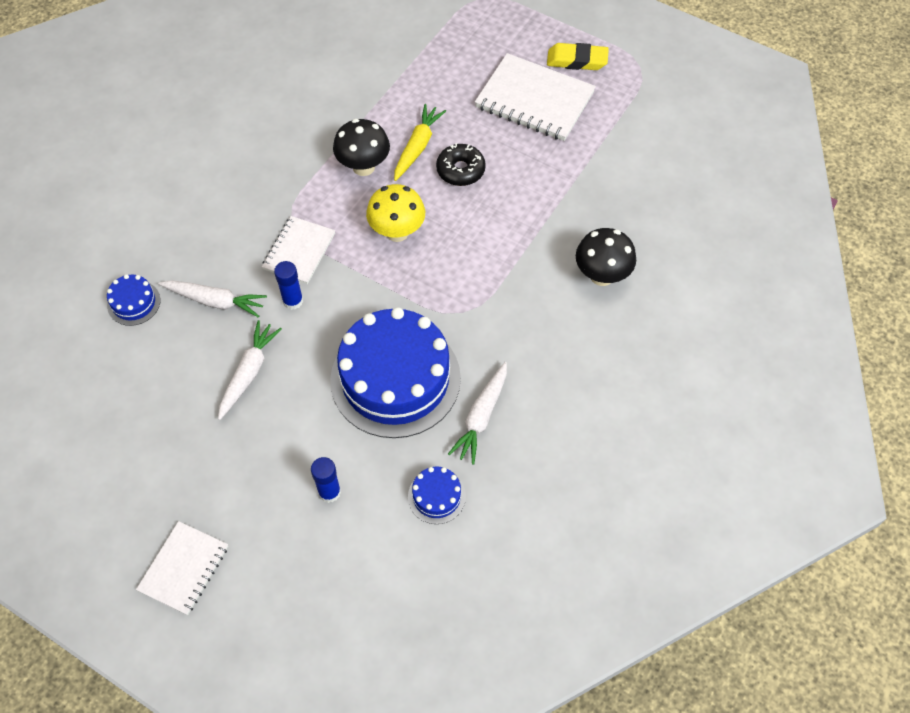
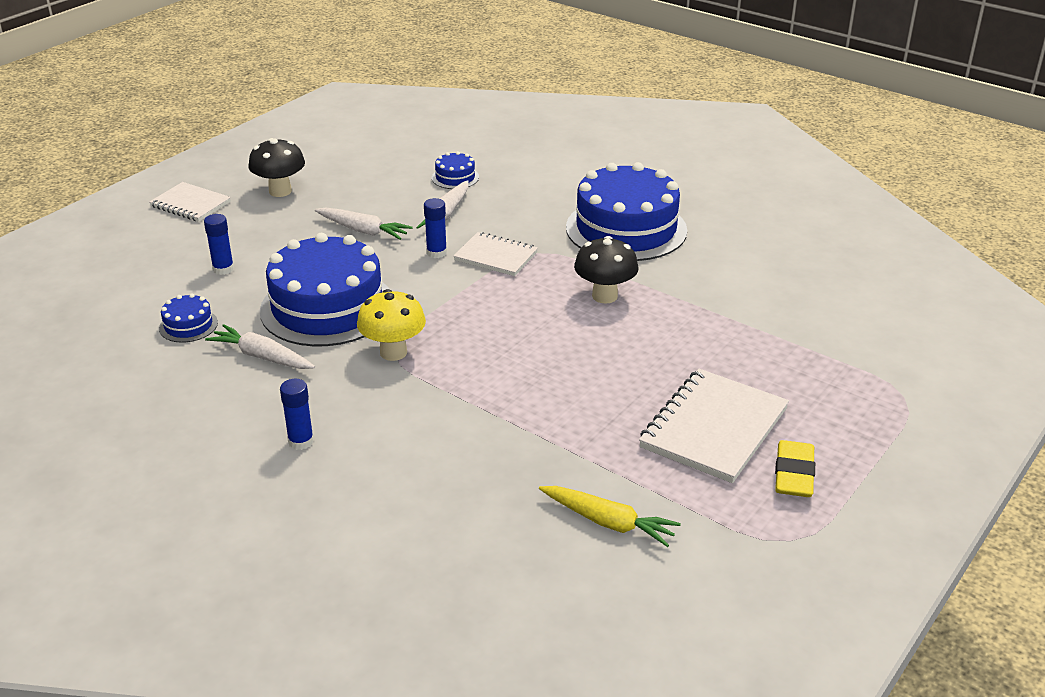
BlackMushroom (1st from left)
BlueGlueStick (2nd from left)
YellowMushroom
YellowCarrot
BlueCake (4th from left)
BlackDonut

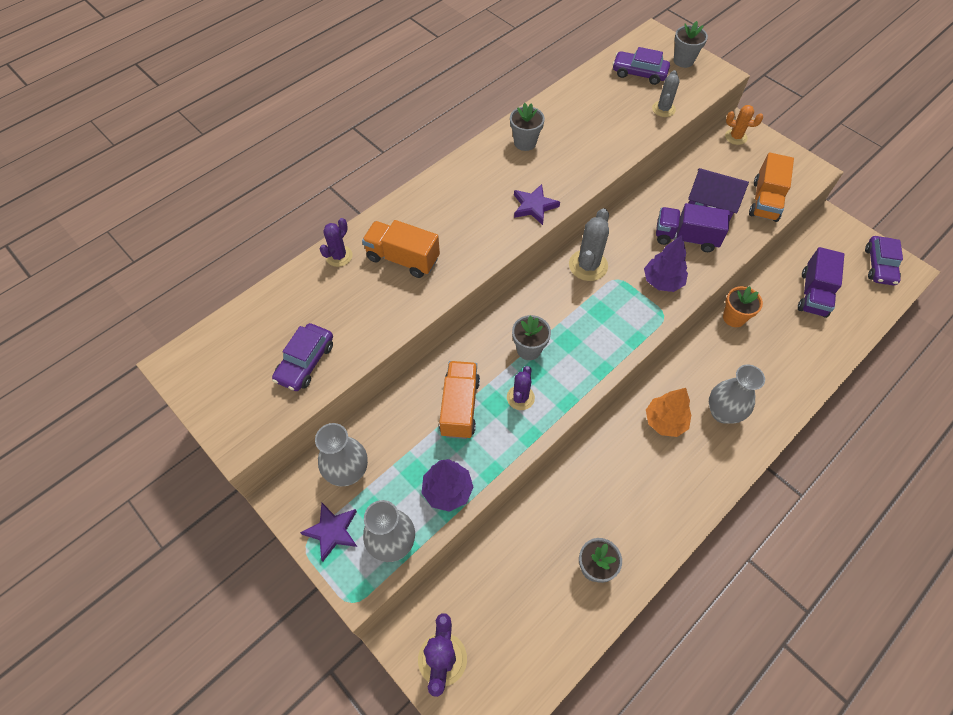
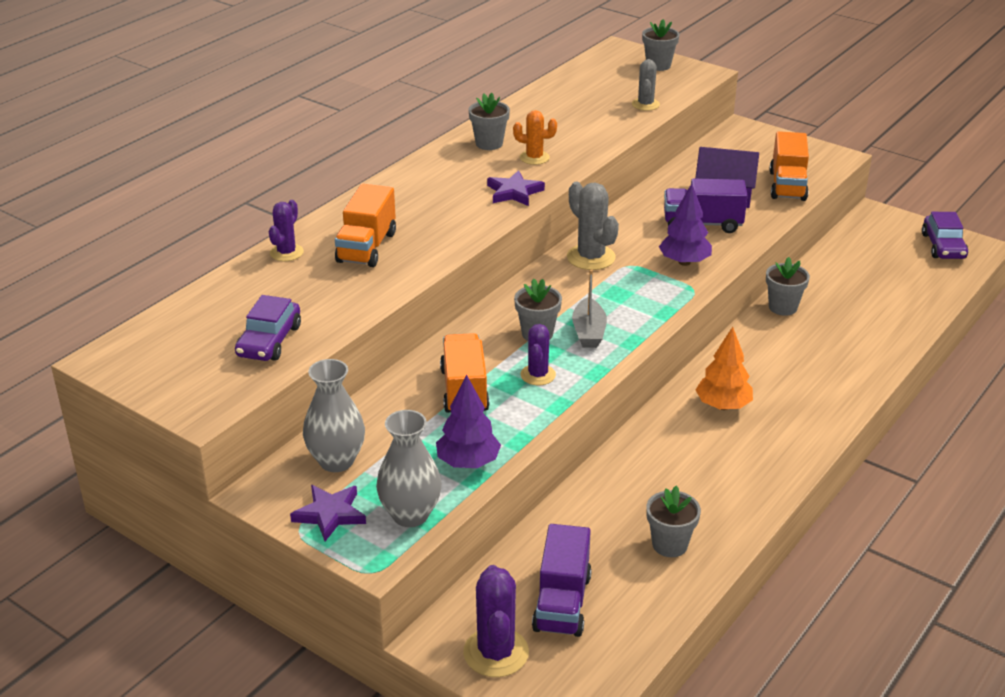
OrangeTruck (1st from left)
OrangeCactus
PurpleTruck (1st from left)
GreyCactus (1st from left)
GreyBoat
GreyFlowerPot (5th from left)
PurpleCar (2nd from left in the first image)
GreyVase (3rd from left in the first image)

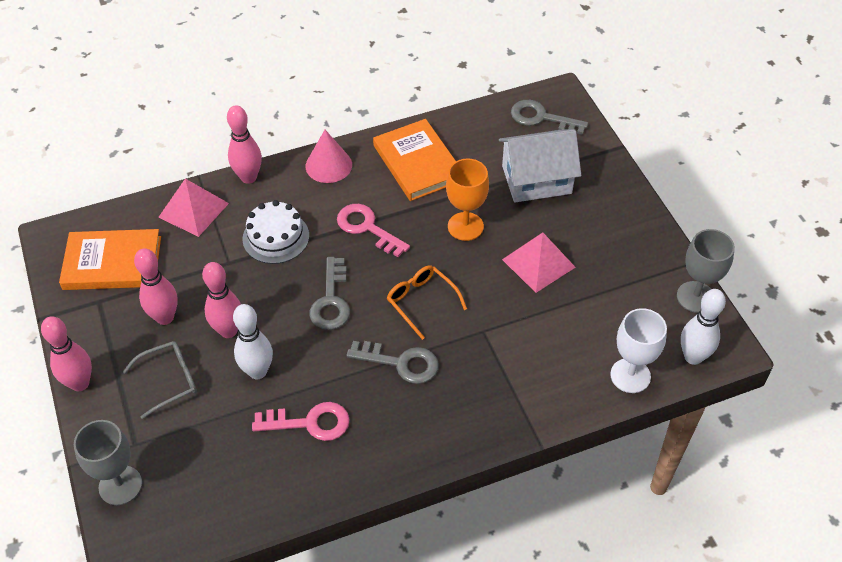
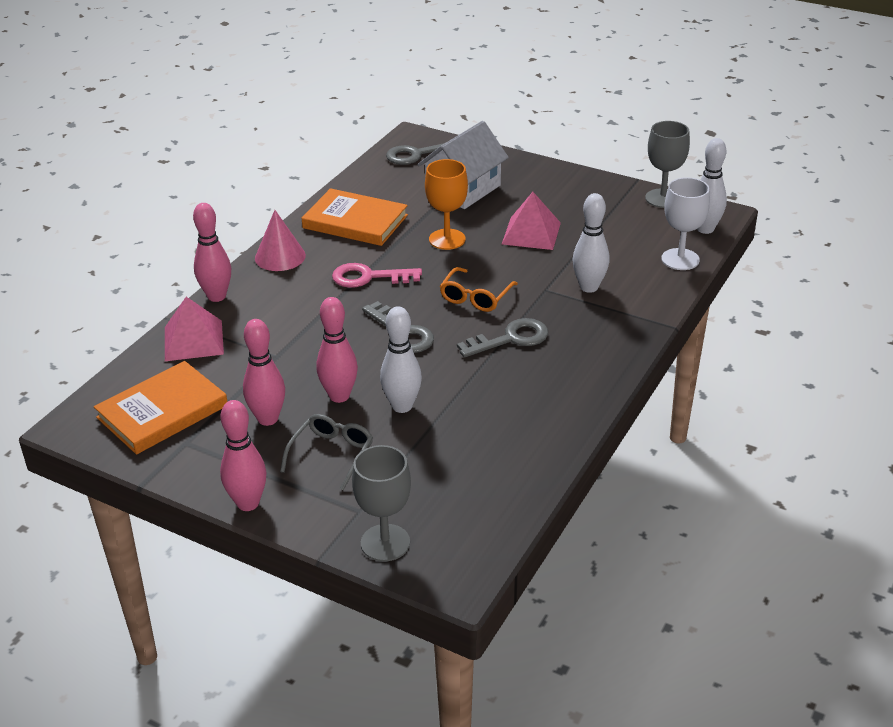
OrangeGlasses
WhiteBowlingPin (2nd from left)
WhiteCake
PinkKey (1st from left in the first image)

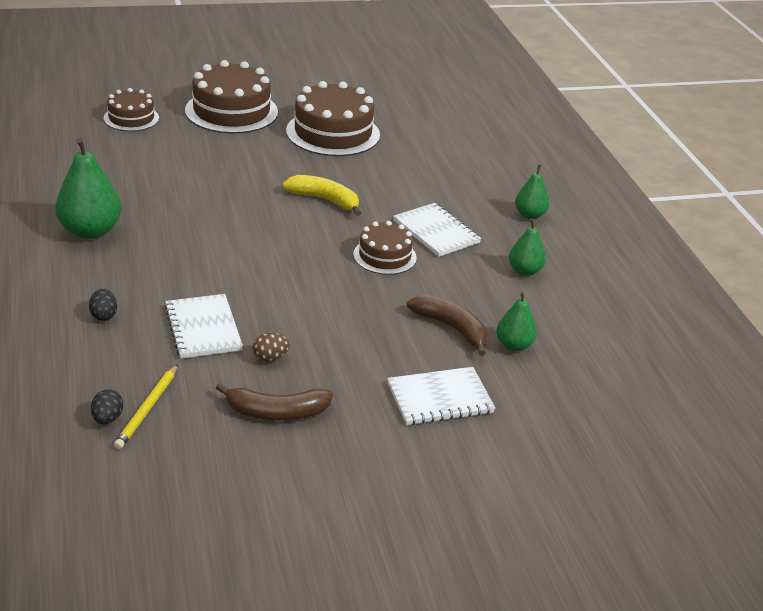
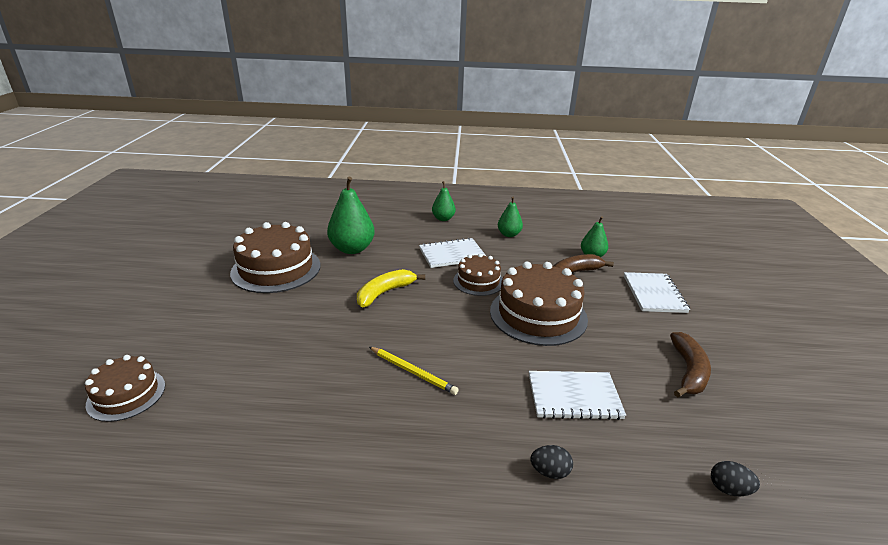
GreenPear (1st from left)
YellowPencil
BrownCake (4th from left)
BrownEgg

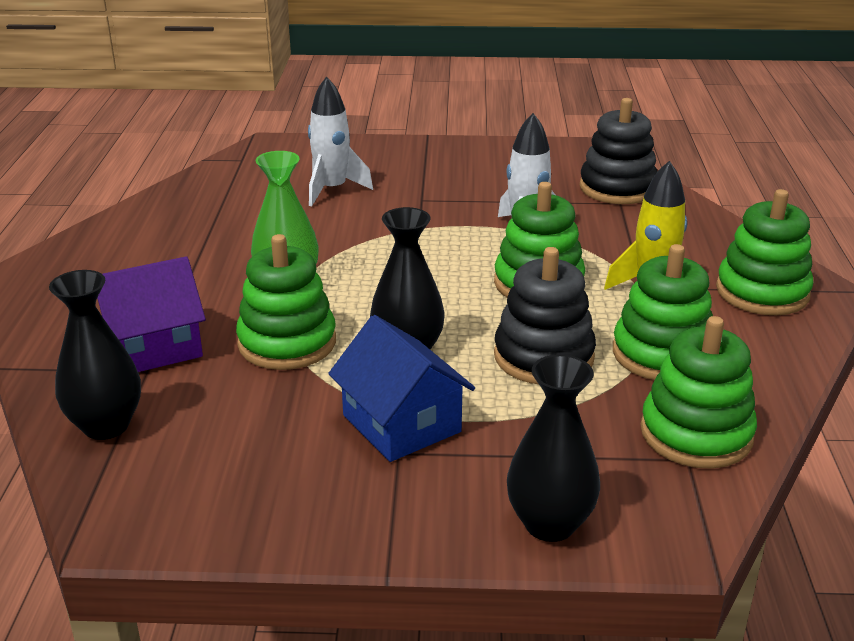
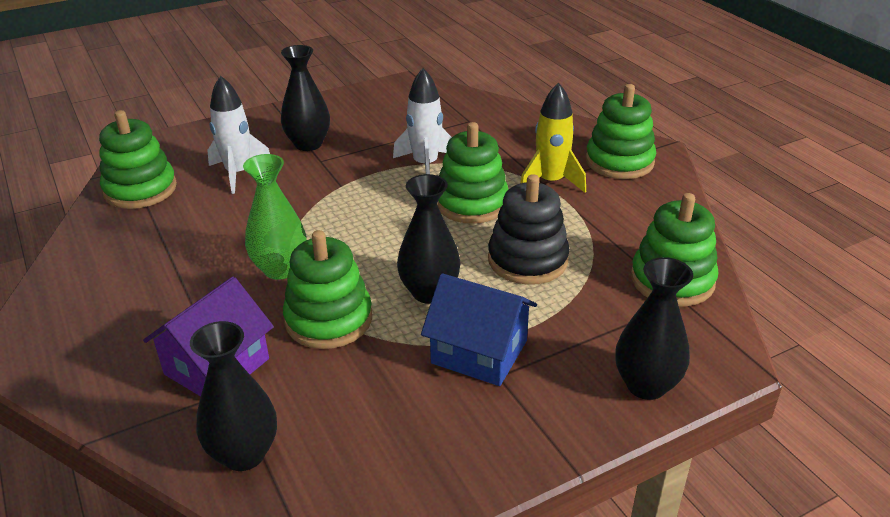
GreenStackingToy (1st from left)
BlackVase (2nd from left)
BlackStackingToy (2nd from left in the first image)

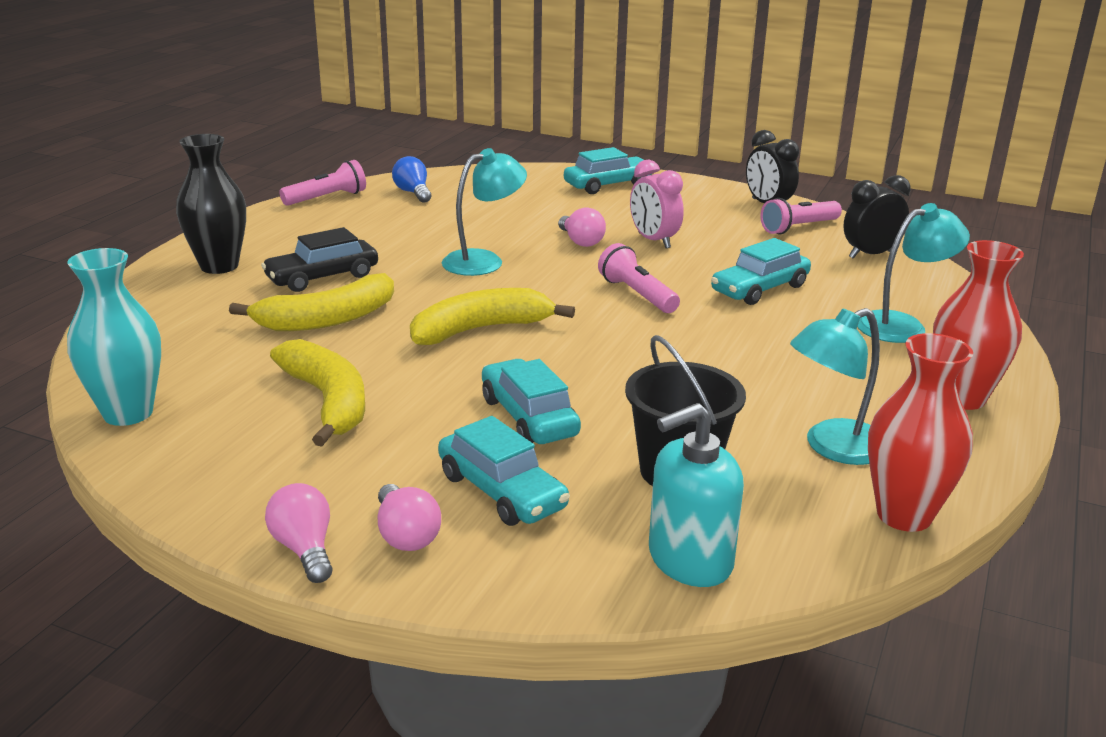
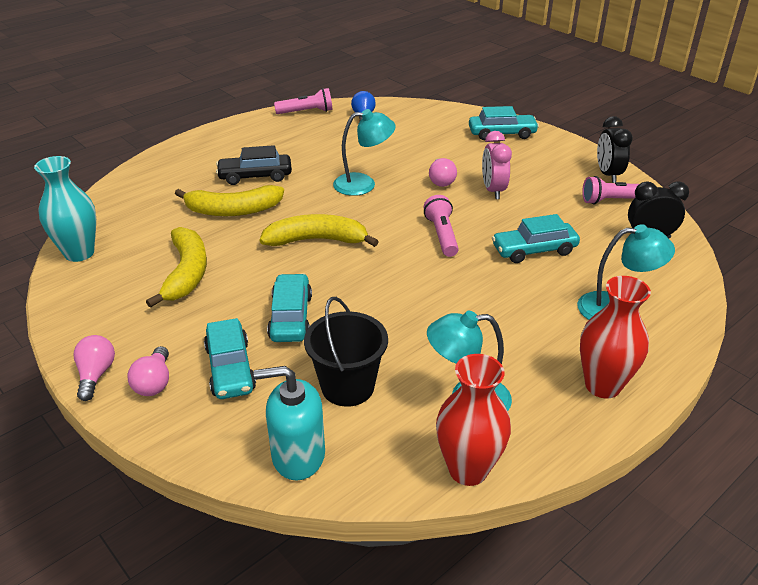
BlackVase

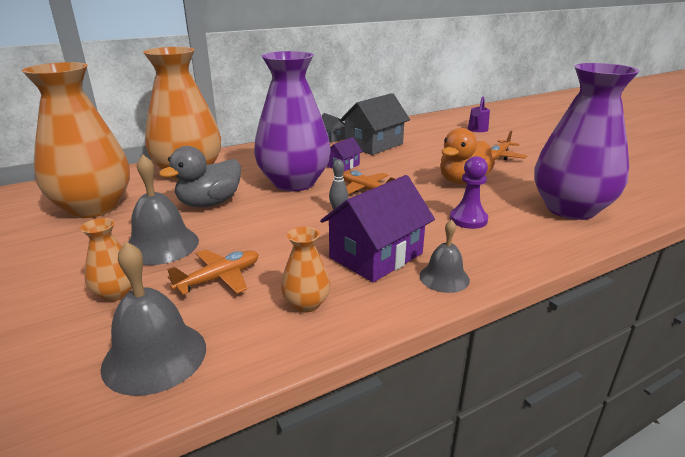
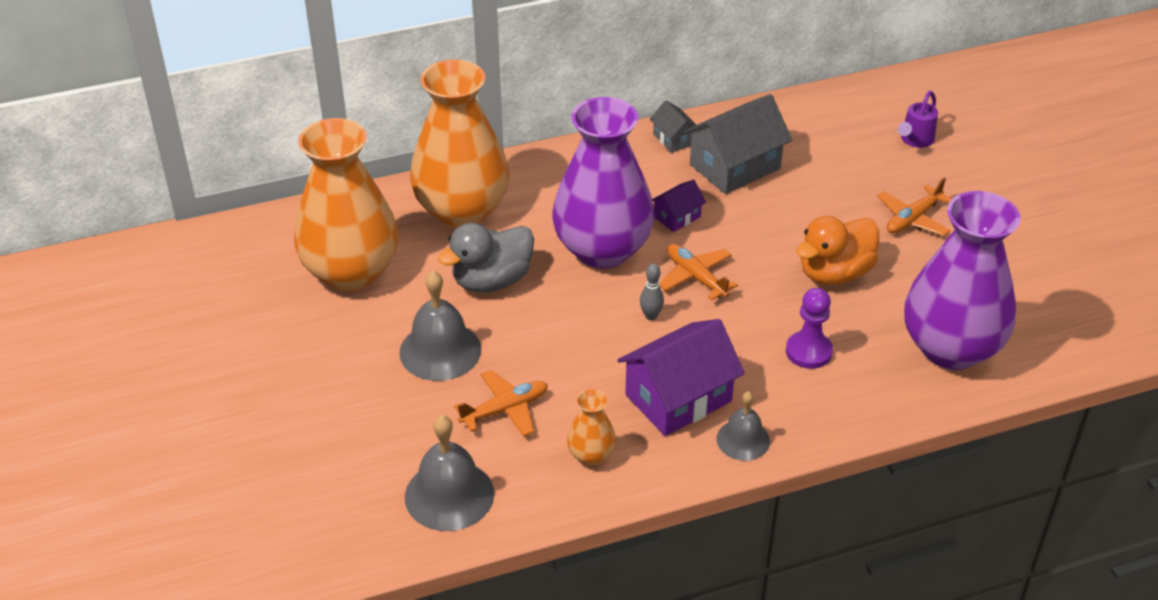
OrangeVase (2nd from left in the first image)

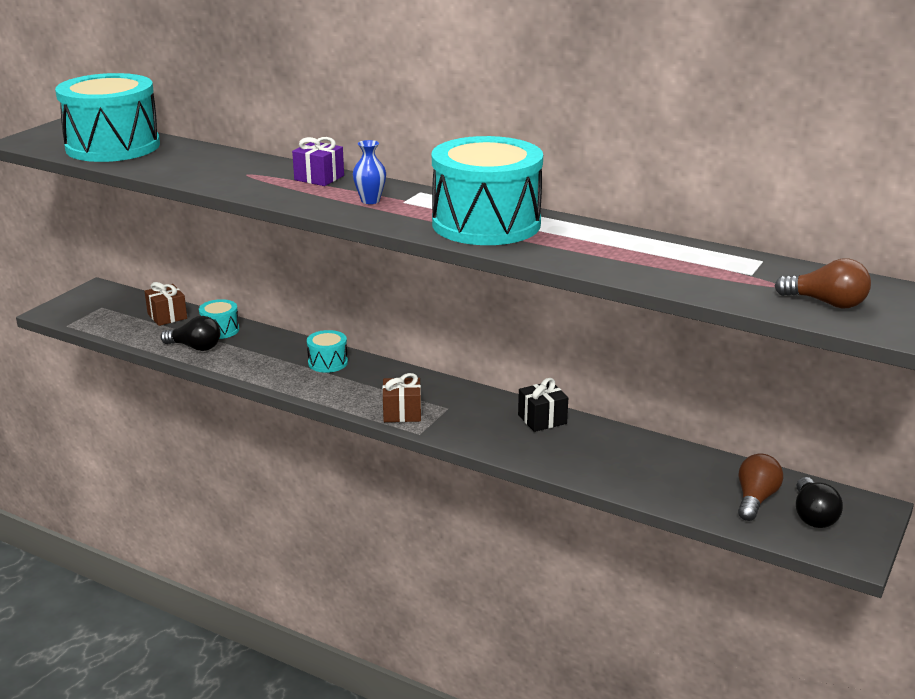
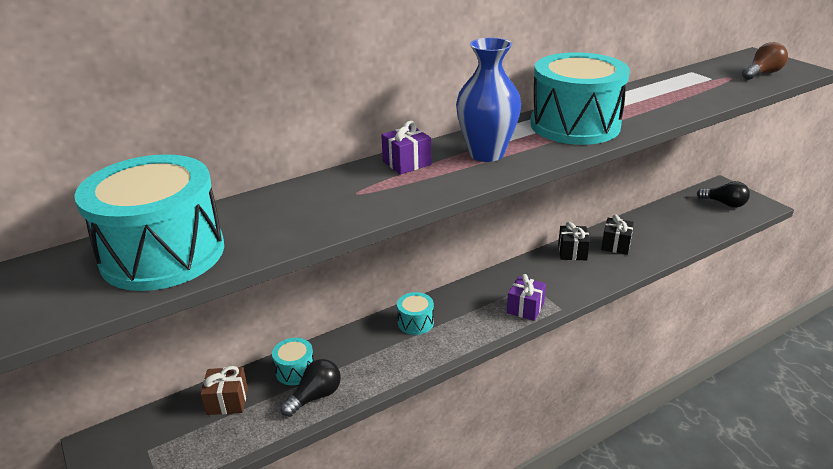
BlueVase
PurpleGift (2nd from left)
BlackGift (2nd from left)
BrownLightBulb (1st from left in the first image)

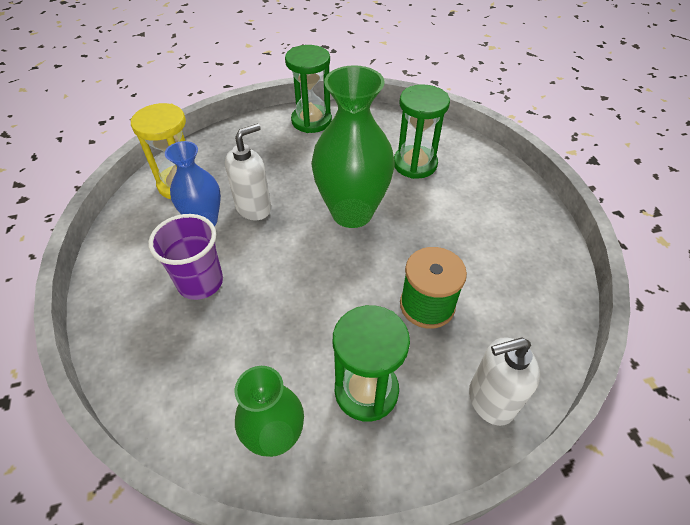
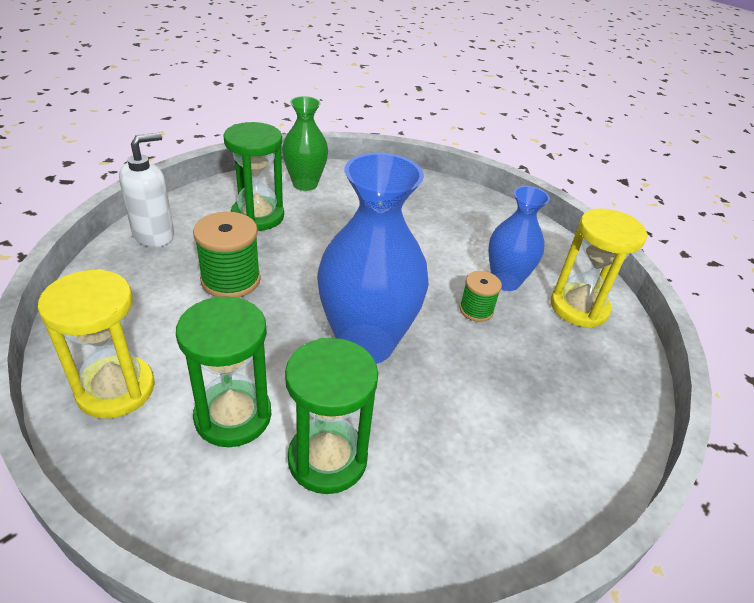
YellowHourglass (1st from left)
GreenHourglass (1st from left)
BlueVase (1st from left)
GreenSpool (2nd from left)
PurpleCup

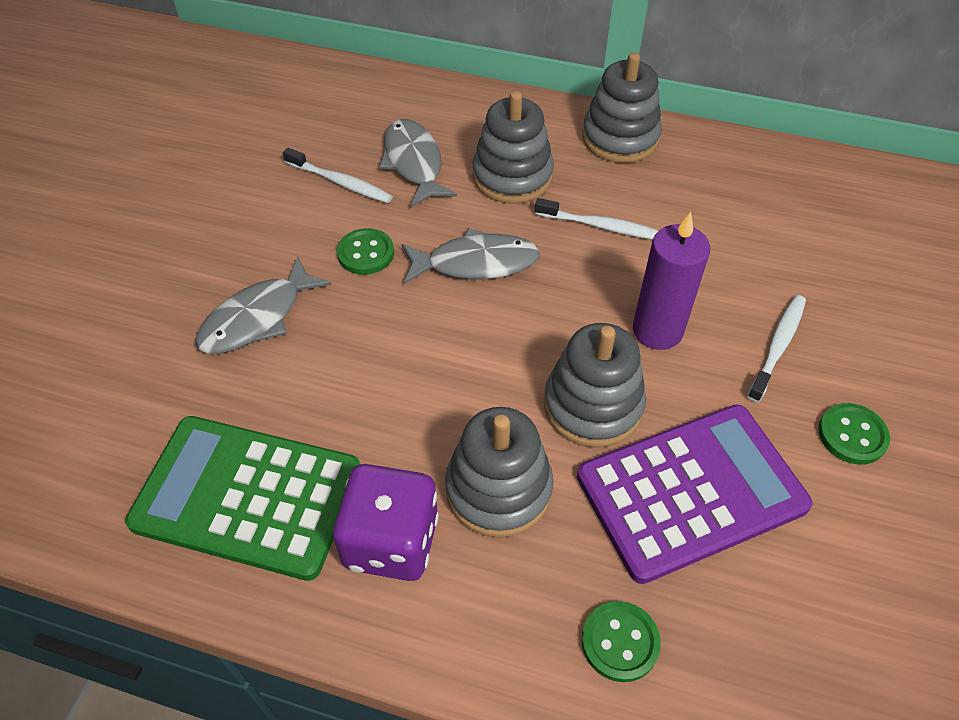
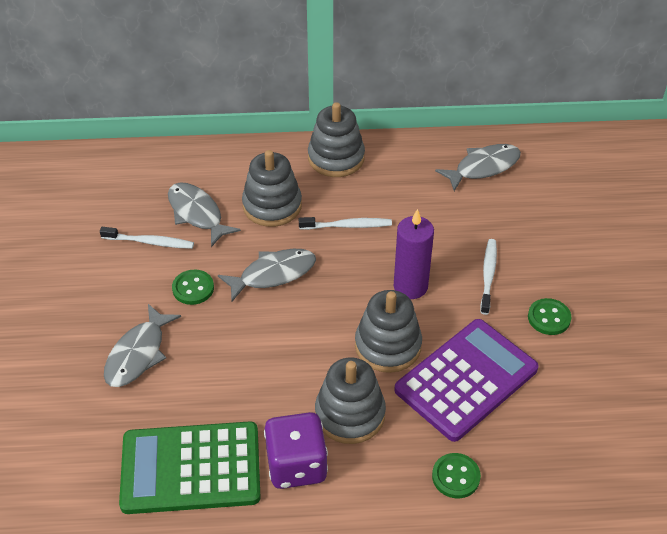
GreyFish (4th from left)

